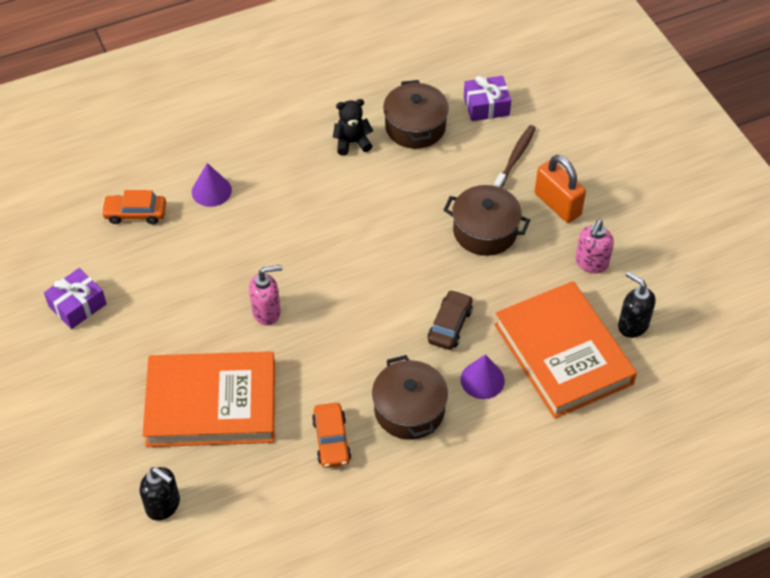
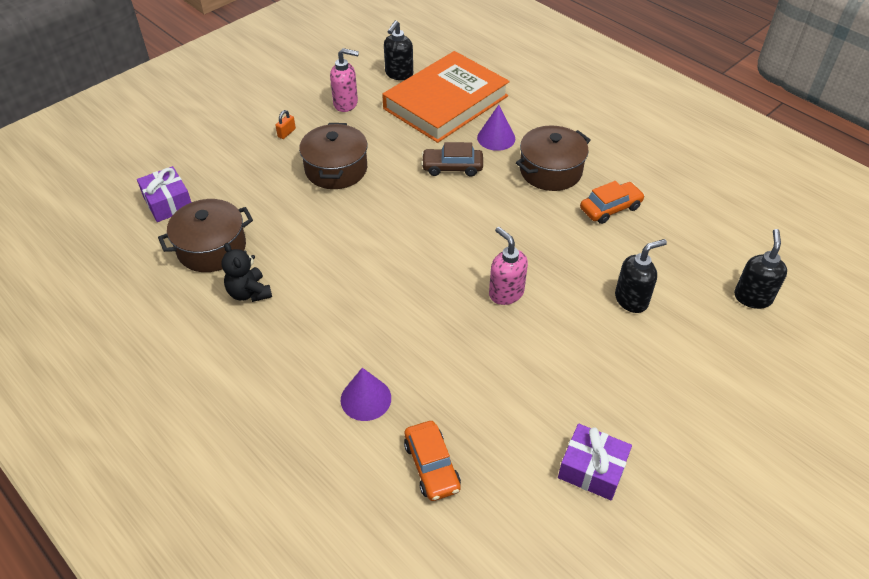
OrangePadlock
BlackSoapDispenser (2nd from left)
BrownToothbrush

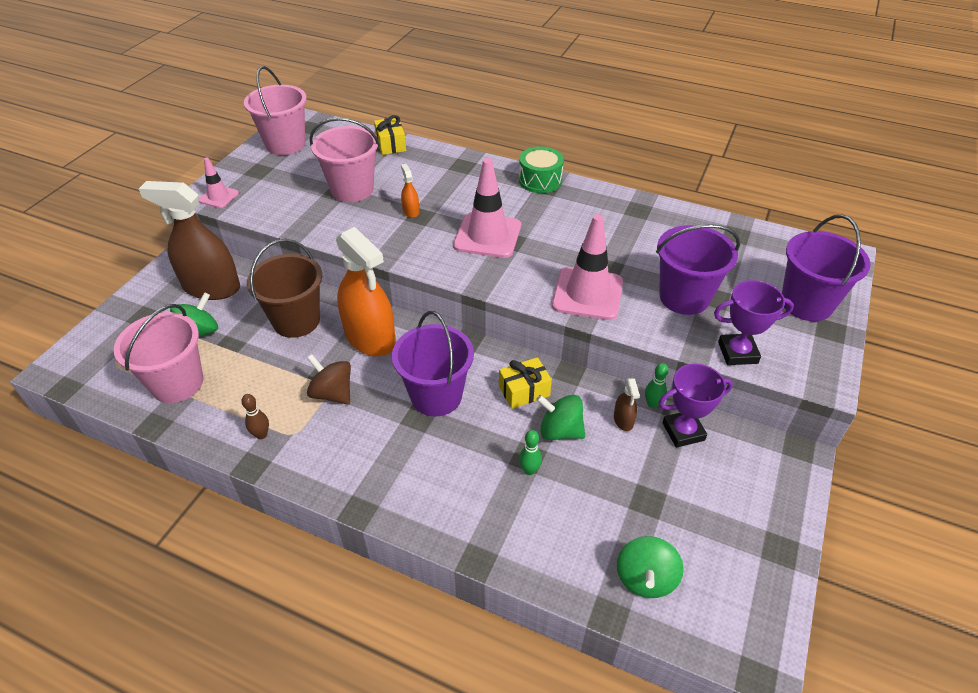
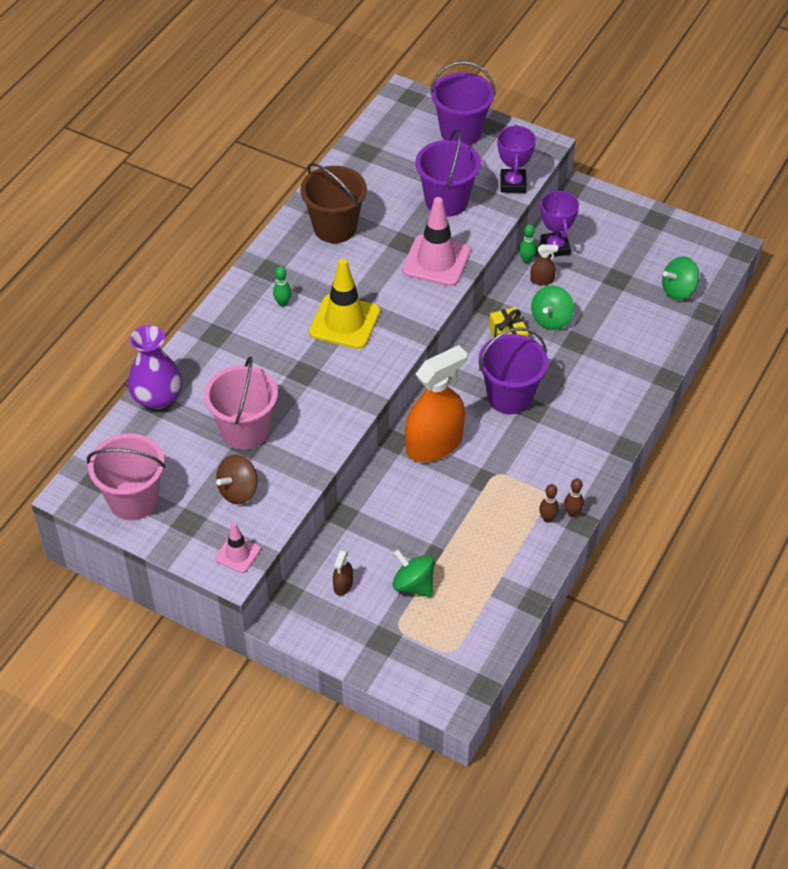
PurpleVase
BrownSpinningTop
GreenBowlingPin (1st from left)
BrownBucket
YellowTrafficCone
BrownSprayBottle (1st from left)
BrownBowlingPin (2nd from left)
GreenSpinningTop (3rd from left)
PinkBucket (1st from left in the first image)
OrangeSprayBottle (2nd from left in the first image)
GreenDrum

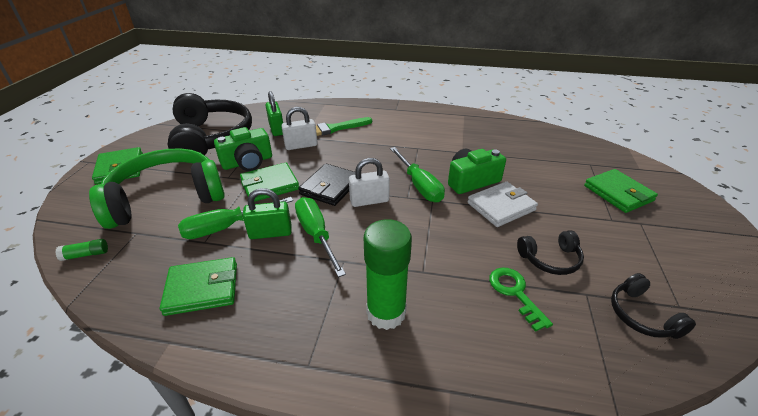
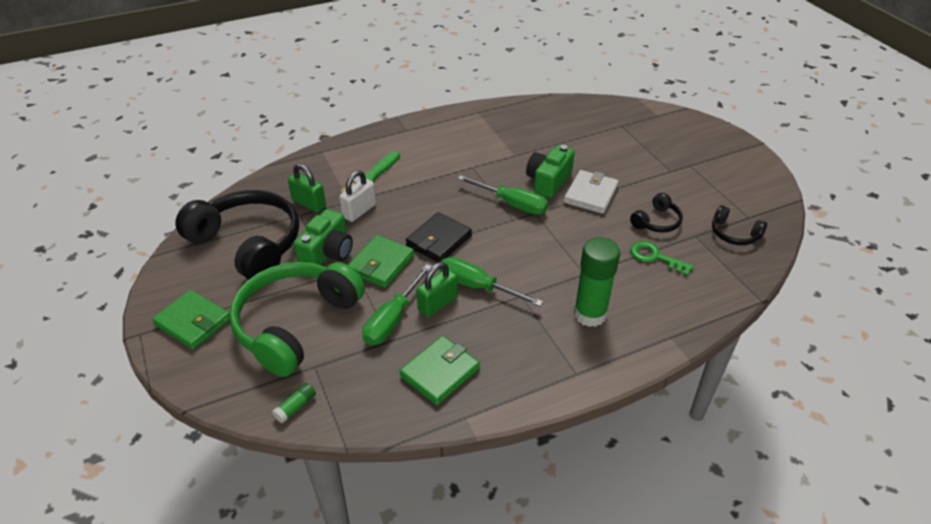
BlackWallet
WhitePadlock (2nd from left in the first image)
GreenWallet (4th from left in the first image)

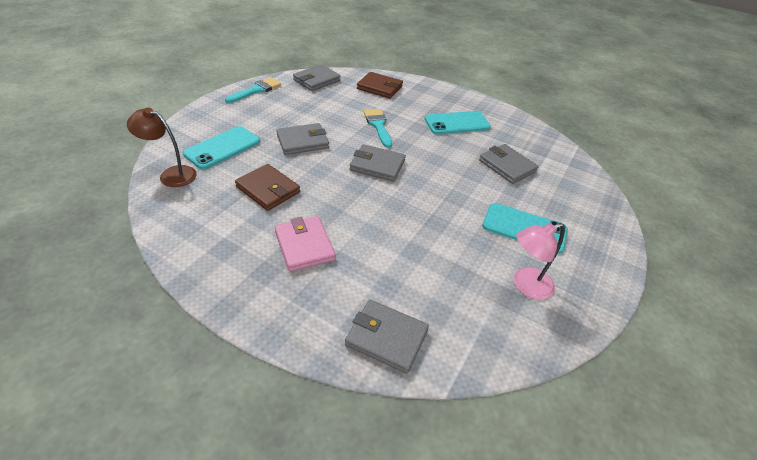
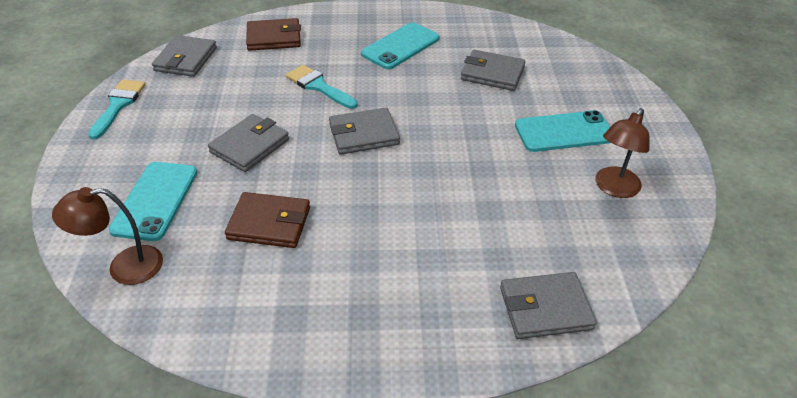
BrownLamp (2nd from left)
PinkWallet

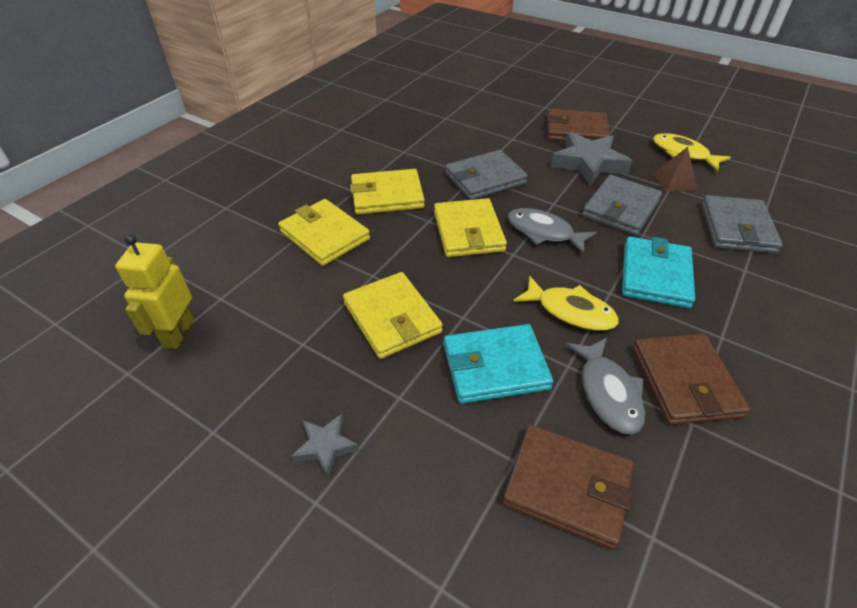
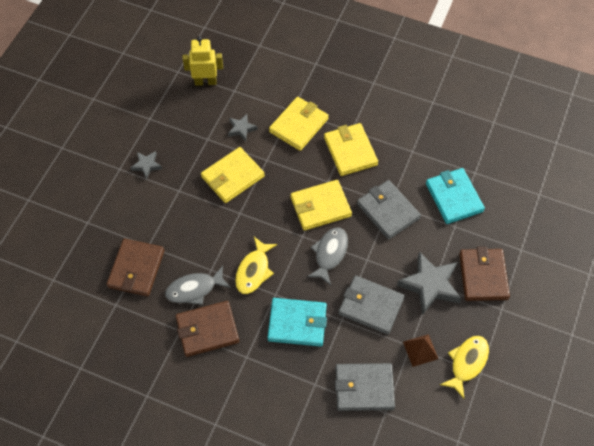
GreyStar (2nd from left)
TurquoiseWallet (2nd from left)

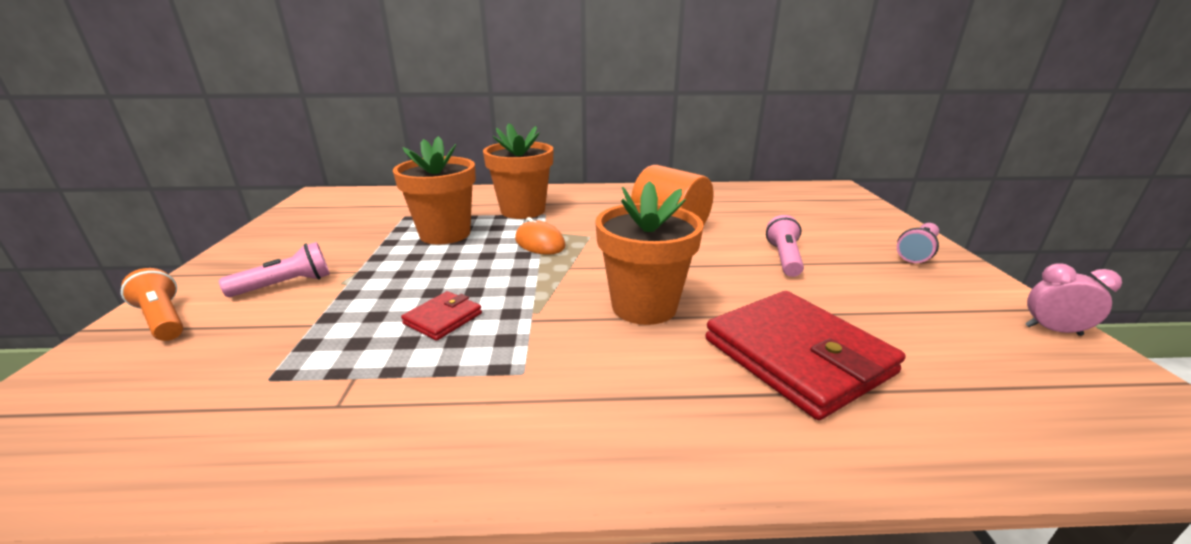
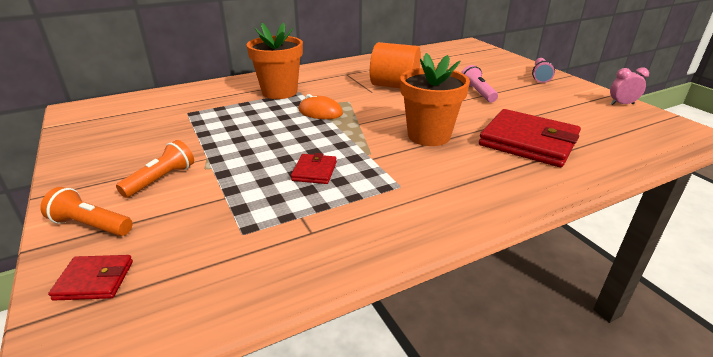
RedWallet (1st from left)
OrangeFlashlight (2nd from left)
OrangeFlowerPot (1st from left in the first image)

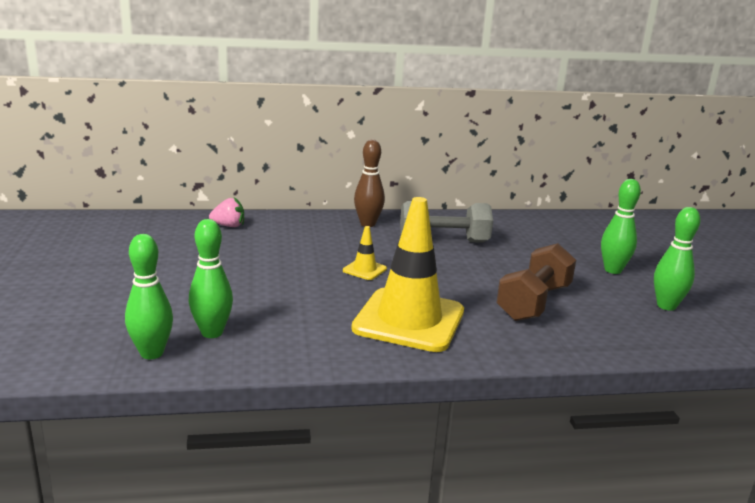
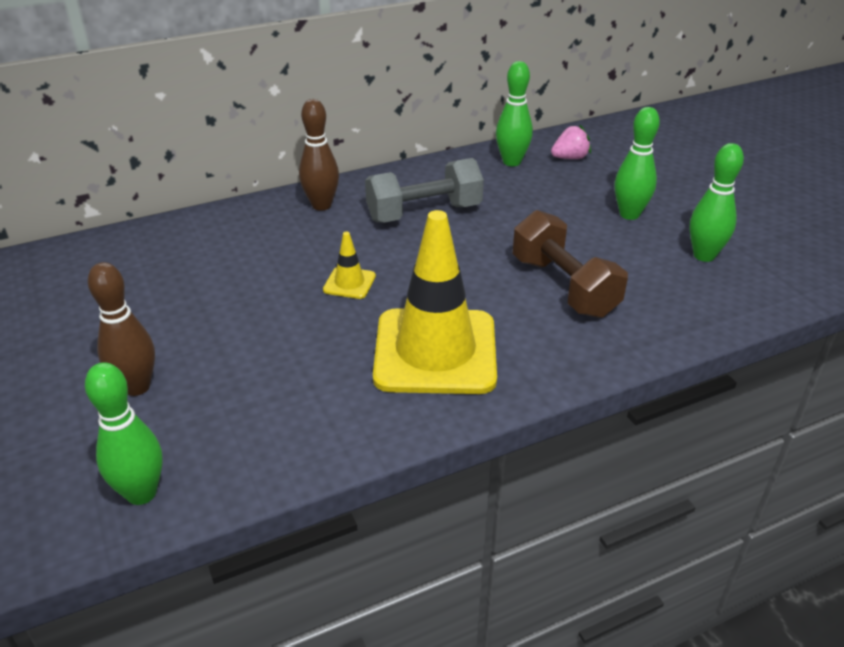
BrownBowlingPin (1st from left)
GreenBowlingPin (2nd from left)
BrownDumbbell
PinkStrawberry

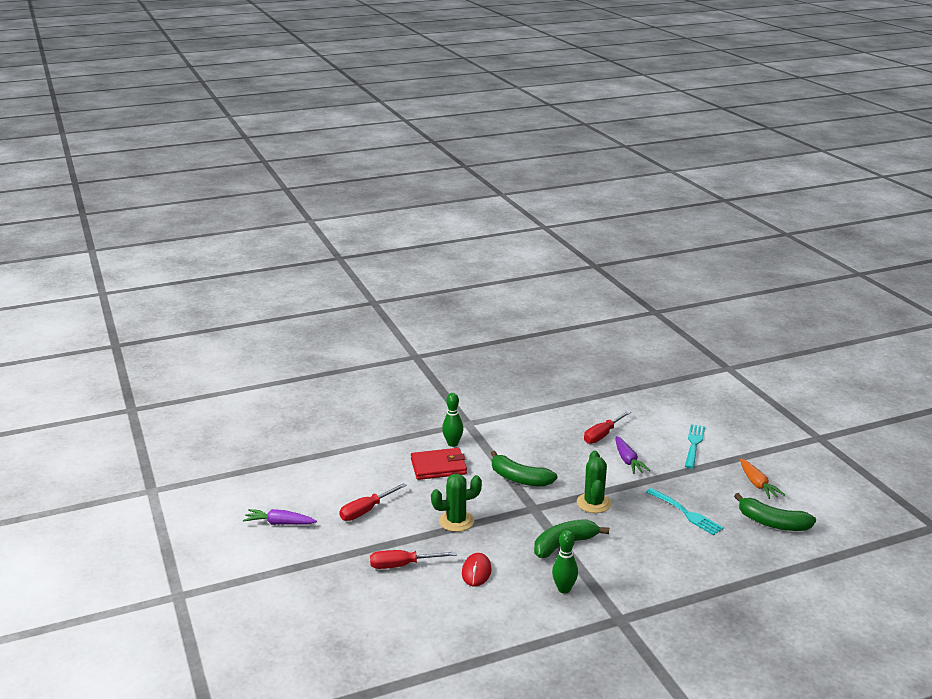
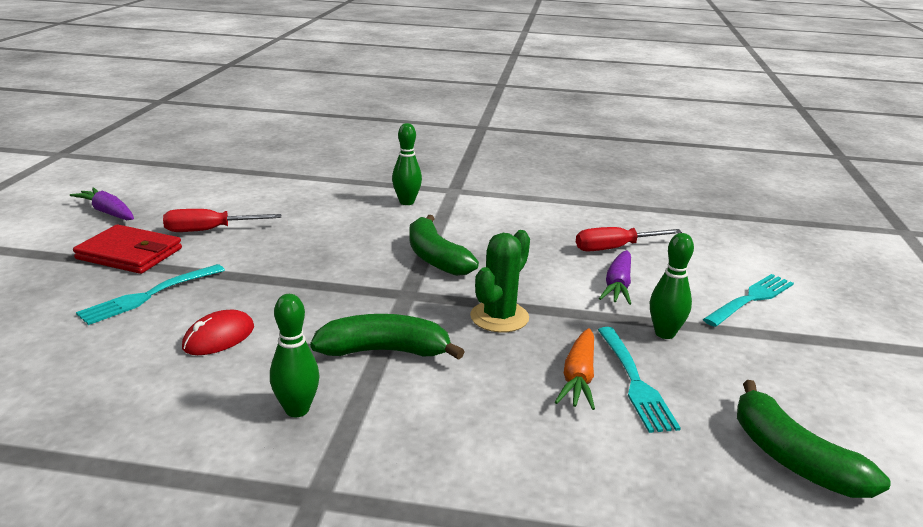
RedWallet
TurquoiseFork (1st from left)
OrangeCarrot
GreenBowlingPin (3rd from left)
GreenCactus (1st from left in the first image)

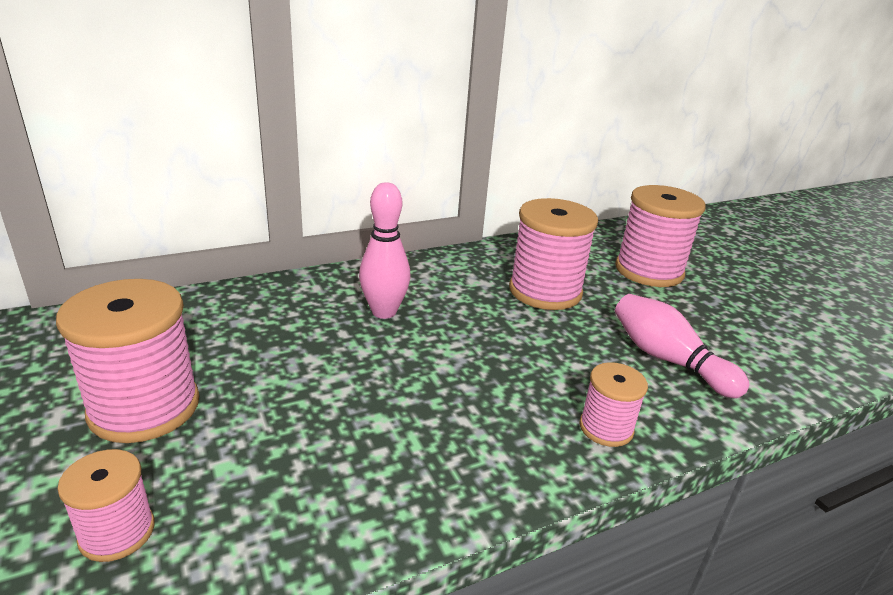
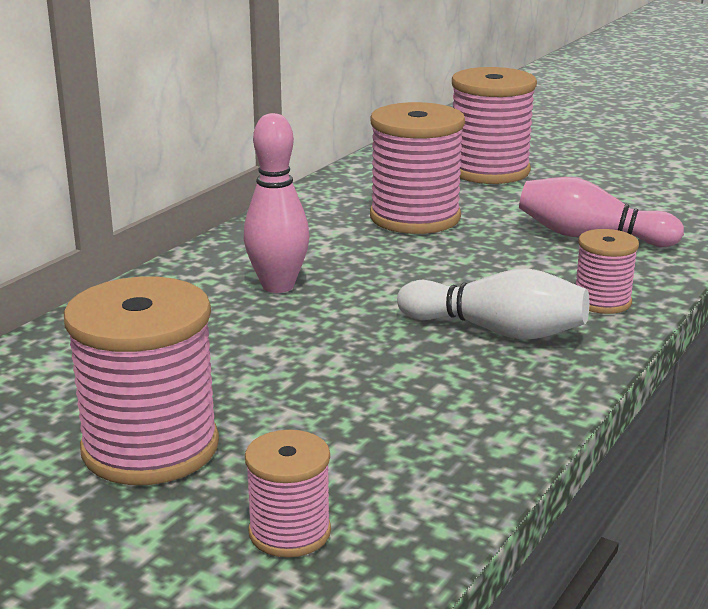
WhiteBowlingPin

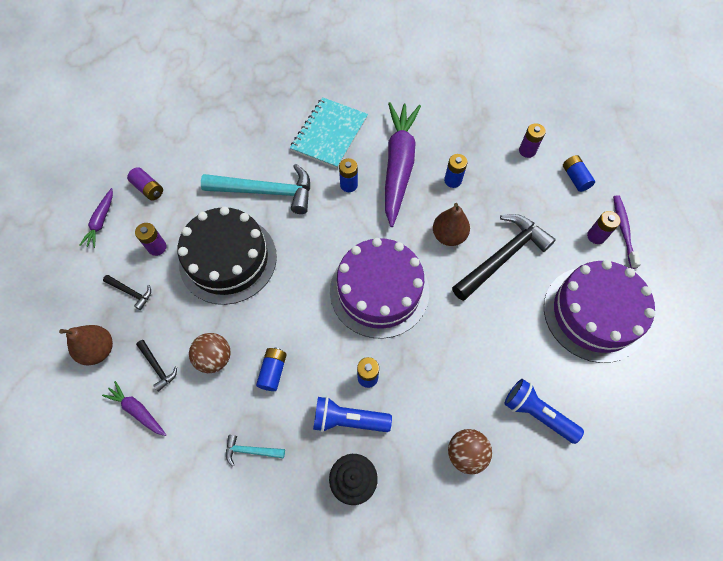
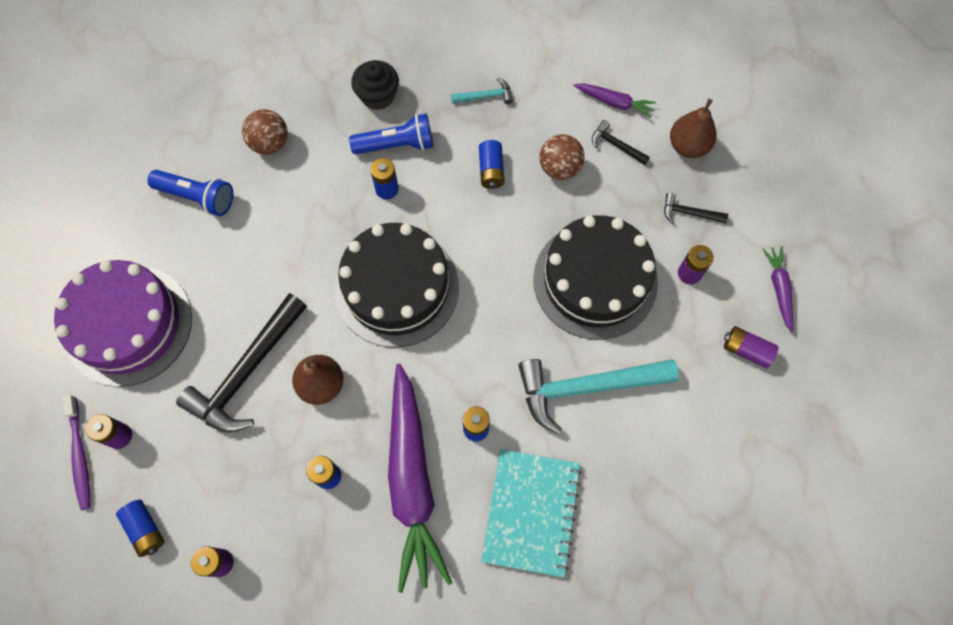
BlackCake (1st from left)

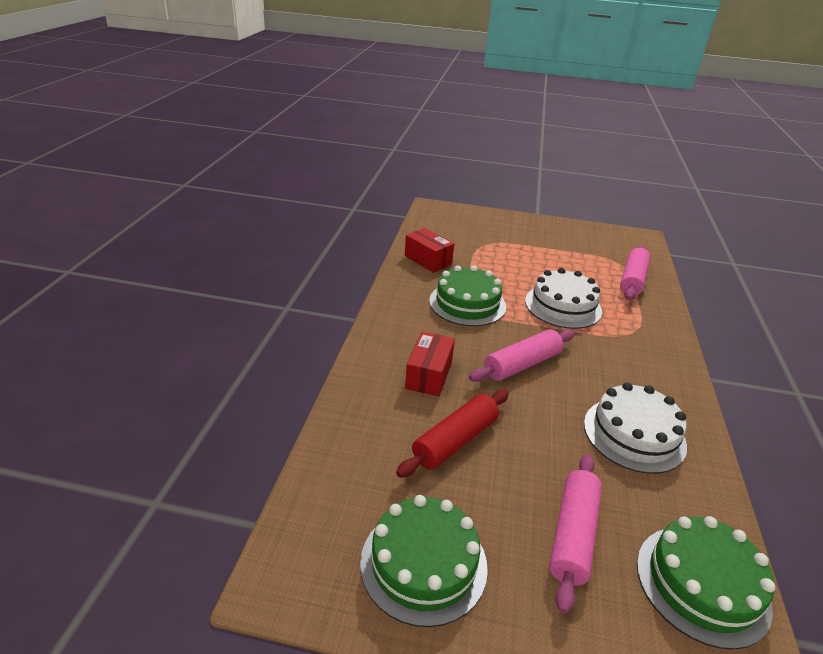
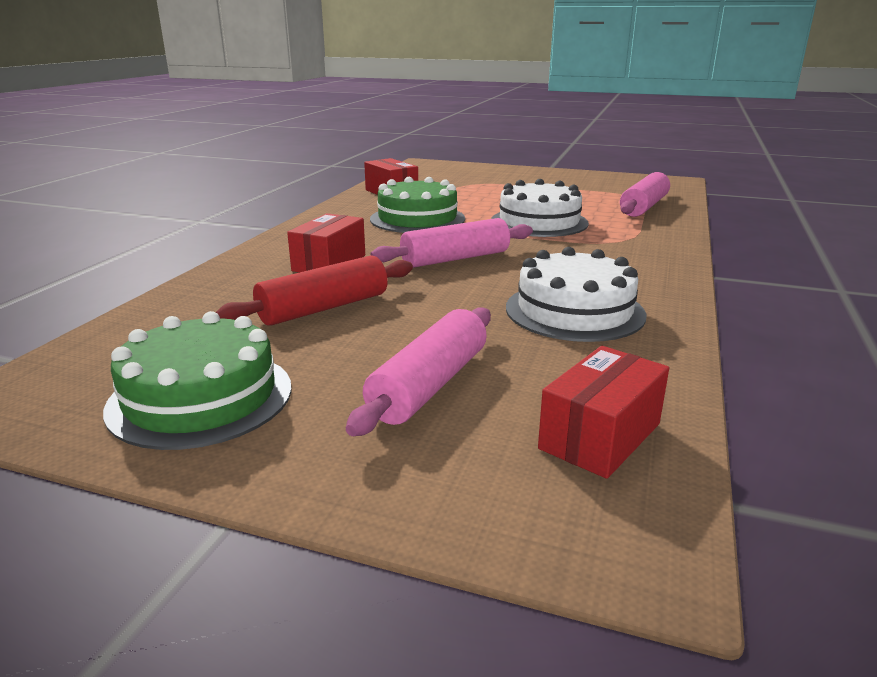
RedBox (3rd from left)

